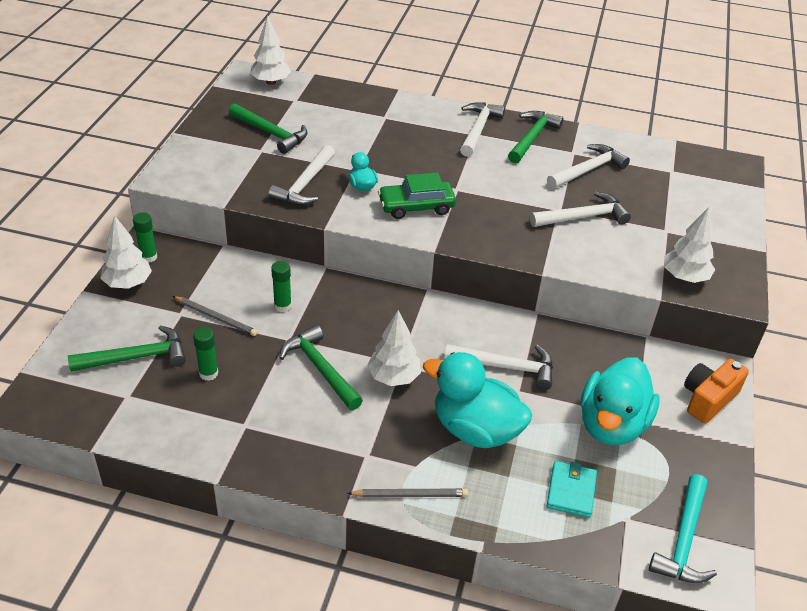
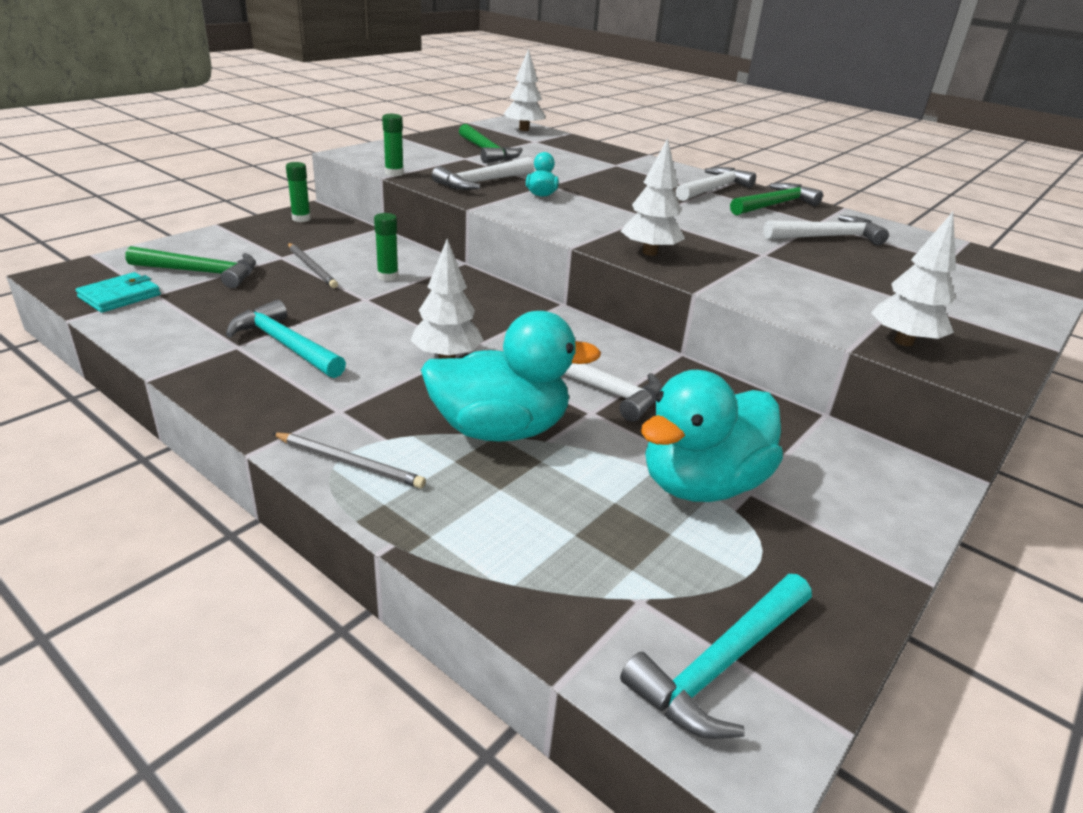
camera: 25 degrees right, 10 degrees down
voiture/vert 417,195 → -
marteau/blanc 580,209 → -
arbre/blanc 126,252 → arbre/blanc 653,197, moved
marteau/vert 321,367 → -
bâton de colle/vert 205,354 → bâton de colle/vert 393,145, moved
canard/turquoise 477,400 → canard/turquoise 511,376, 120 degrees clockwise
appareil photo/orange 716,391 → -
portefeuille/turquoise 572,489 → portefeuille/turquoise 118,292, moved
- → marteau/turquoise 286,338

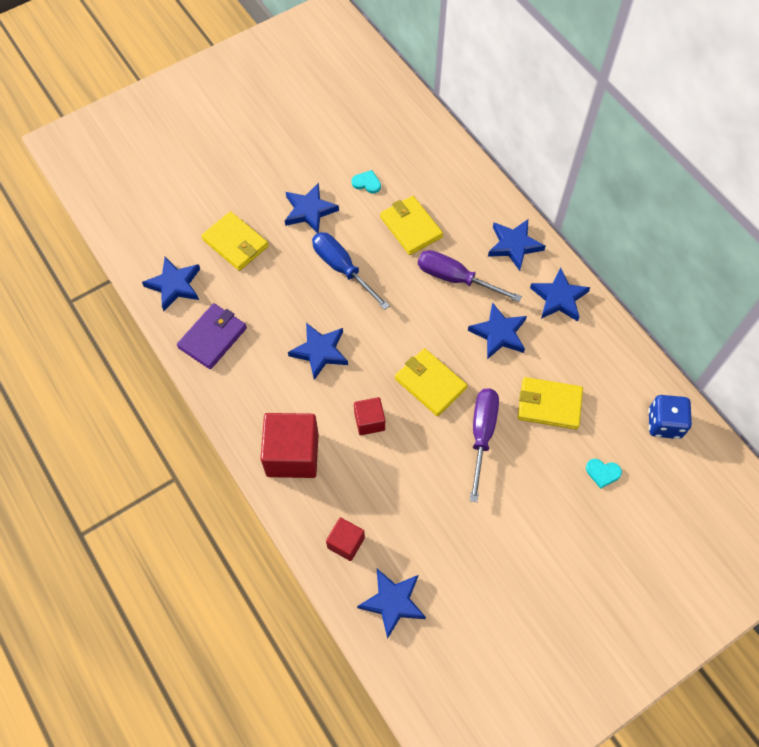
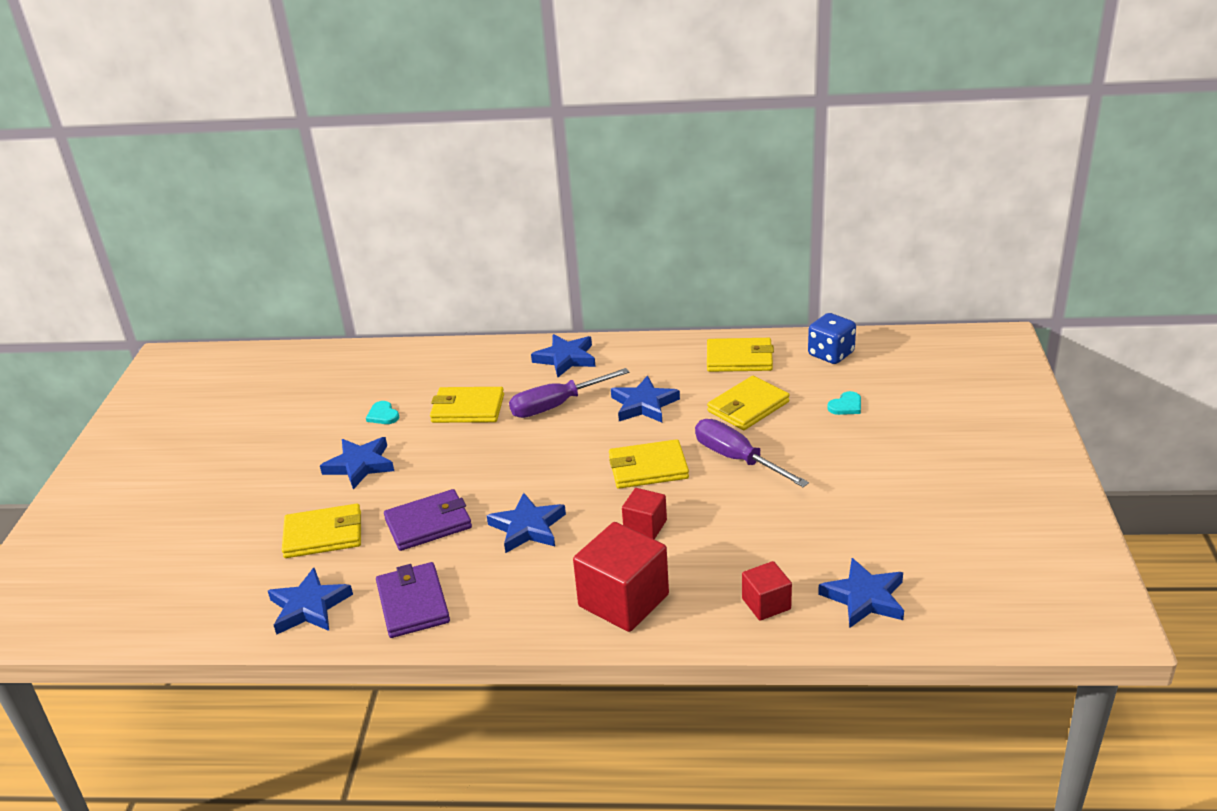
camera: 50 degrees left, 30 degrees down
cœur/turquoise 366,182 → cœur/turquoise 382,412, 90 degrees counterclockwise
tournevis/bleu 351,271 → -
étoile/bleu 560,294 → -
- → portefeuille/jaune 740,355
- → portefeuille/violet 428,520

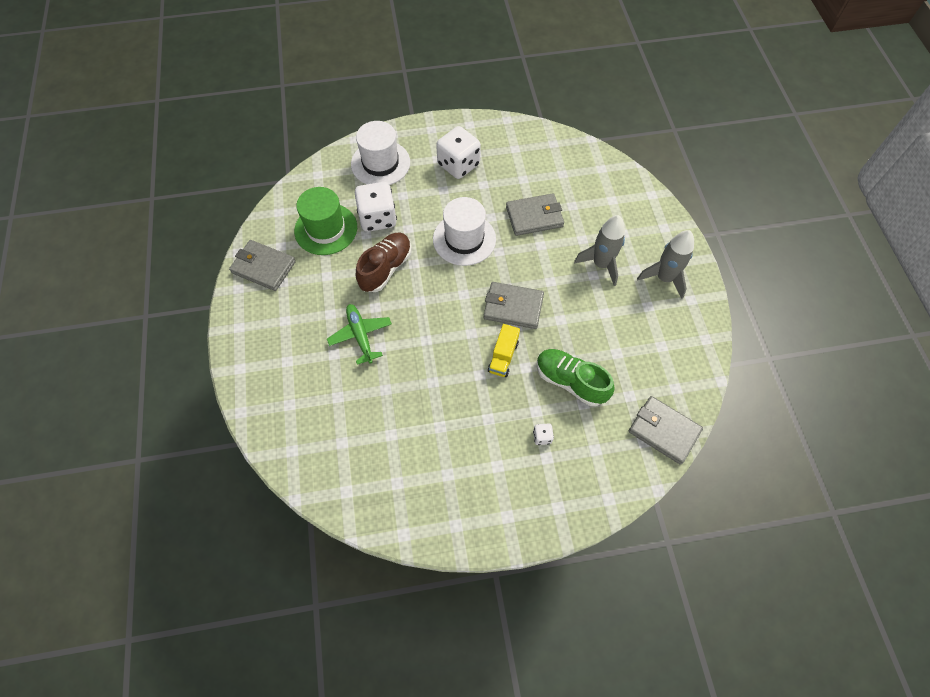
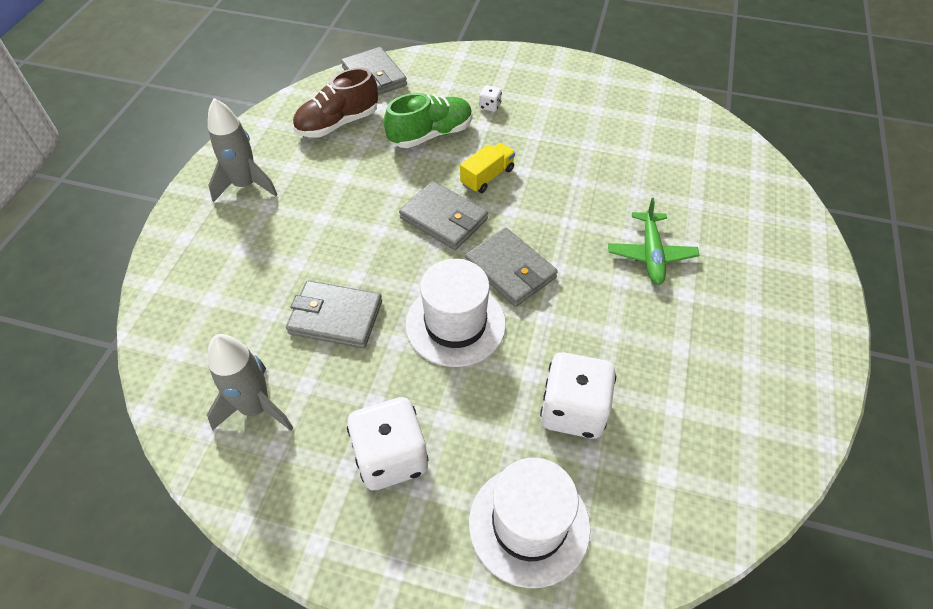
camera: 155 degrees left, 10 degrees down
chapeau/vert 325,221 → -
fusée/gris 599,250 → fusée/gris 250,382, moved
chaussure/marron 384,262 → chaussure/marron 335,103, moved
portefeuille/gris 262,265 → portefeuille/gris 511,267, moved
chaussure/vert 576,377 → chaussure/vert 428,120, 90 degrees counterclockwise

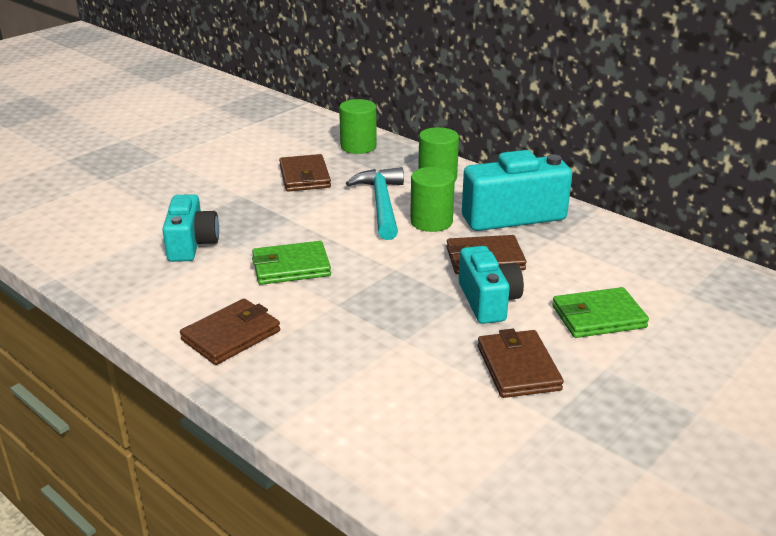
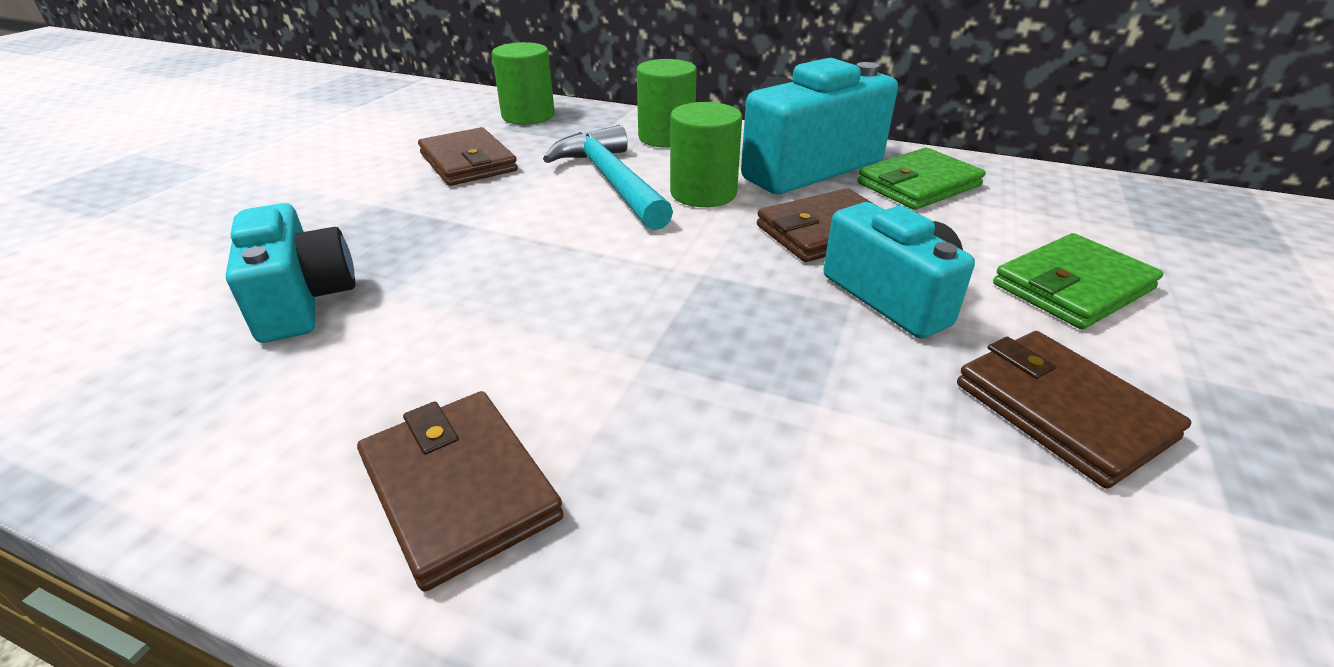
camera: 20 degrees left, 5 degrees up
portefeuille/vert 291,263 → portefeuille/vert 921,179, moved
portefeuille/marron 230,332 → portefeuille/marron 460,491, 60 degrees counterclockwise

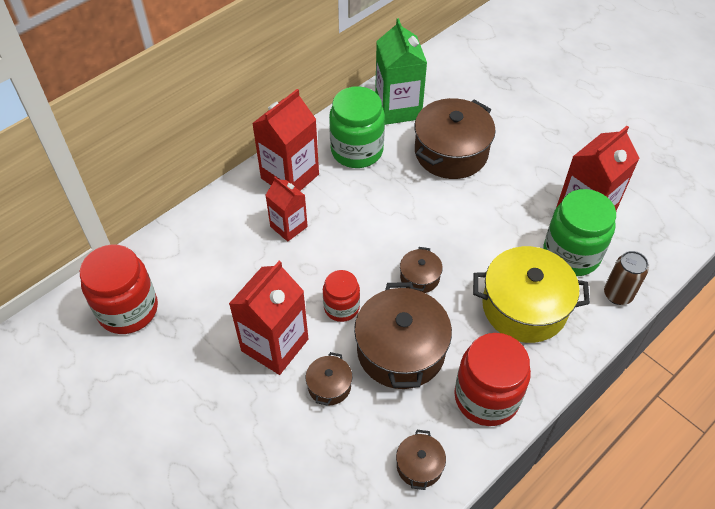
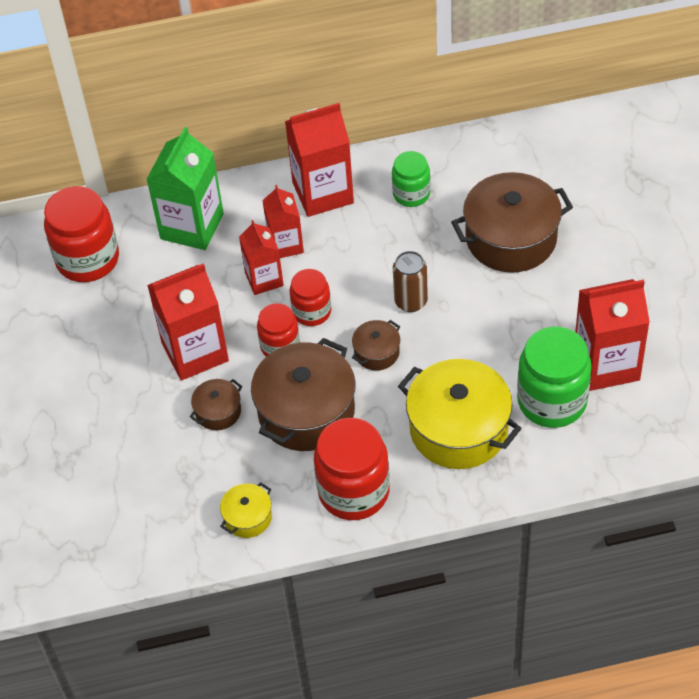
camera: 35 degrees right, 0 degrees up
brique de lait/vert 401,71 → brique de lait/vert 185,188, moved
bocal/vert 357,127 → bocal/vert 411,179, x0.59
canette/marron 626,278 → canette/marron 410,281, moved
marmite/marron 421,460 → marmite/jaune 246,510
- → brique de lait/rouge 261,257
- → bocal/rouge 310,297

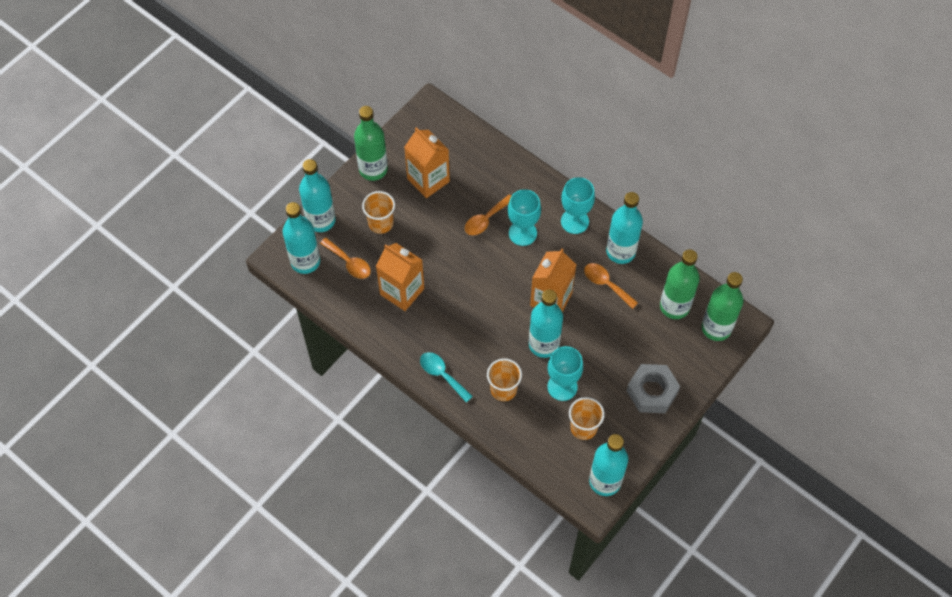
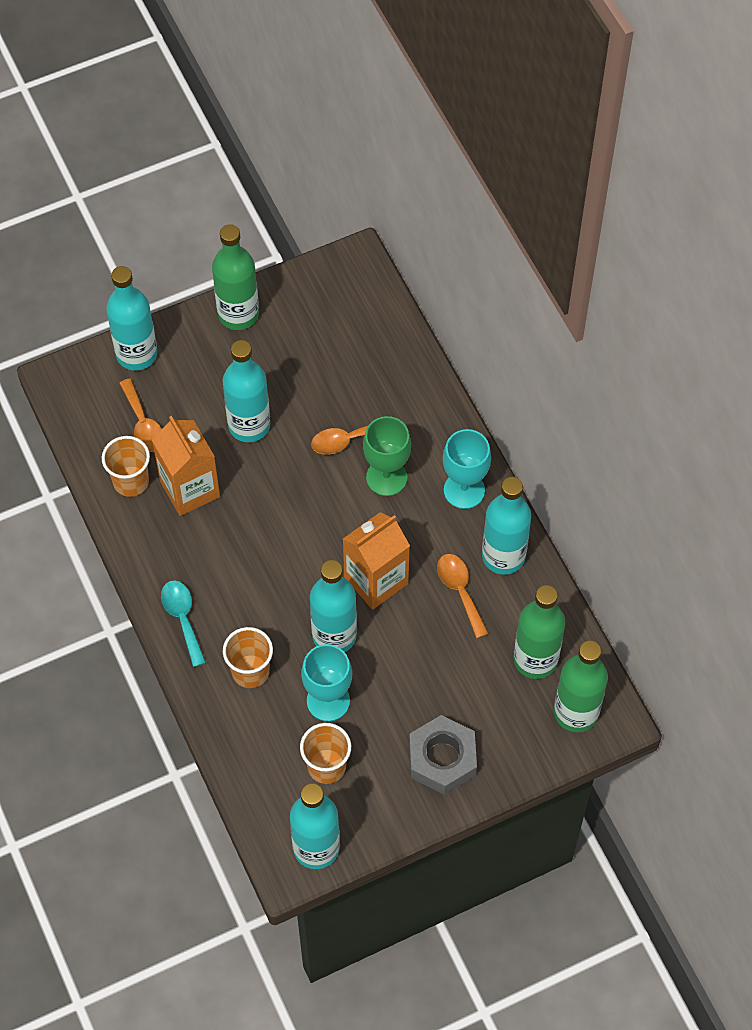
camera: 25 degrees right, 0 degrees up
brique de lait/orange 427,162 → -
verre à pied/turquoise 524,217 → verre à pied/vert 387,456
gobelet/orange 378,212 → gobelet/orange 126,466, moved
bouteille/turquoise 301,238 → bouteille/turquoise 246,391, moved

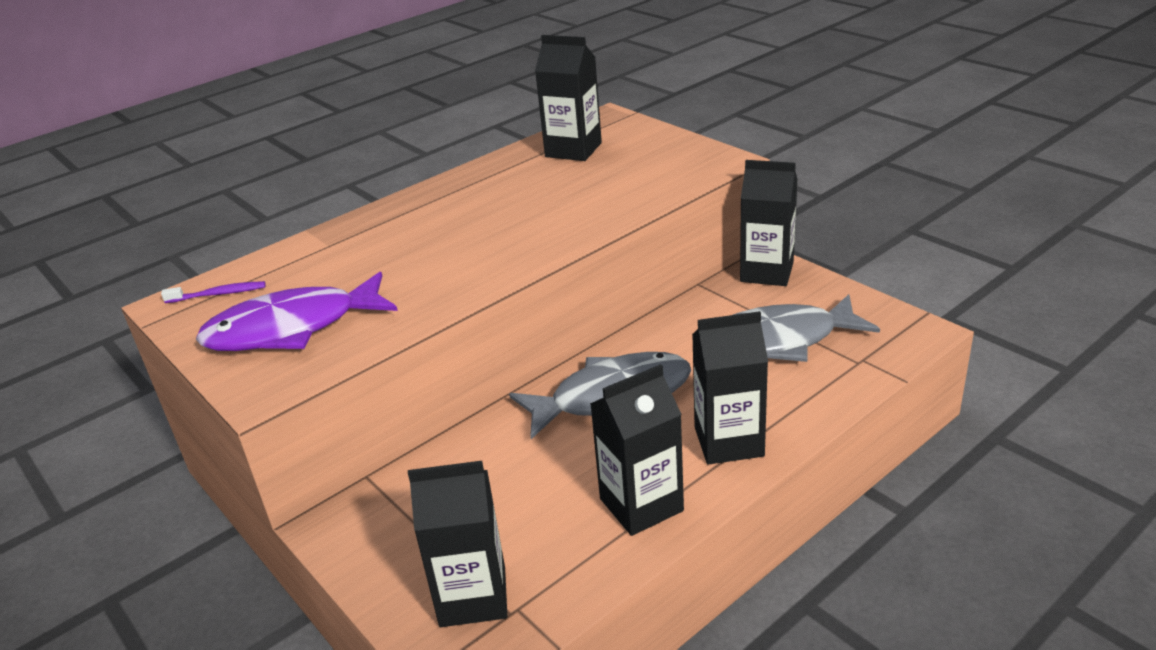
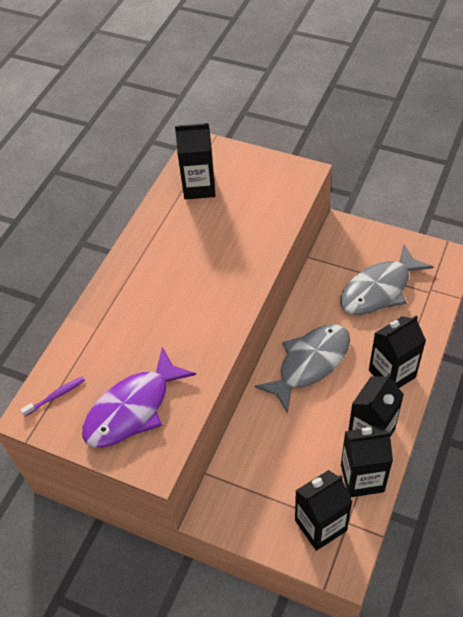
camera: 25 degrees left, 20 degrees up
brique de lait/noir 769,223 → brique de lait/noir 367,461, moved

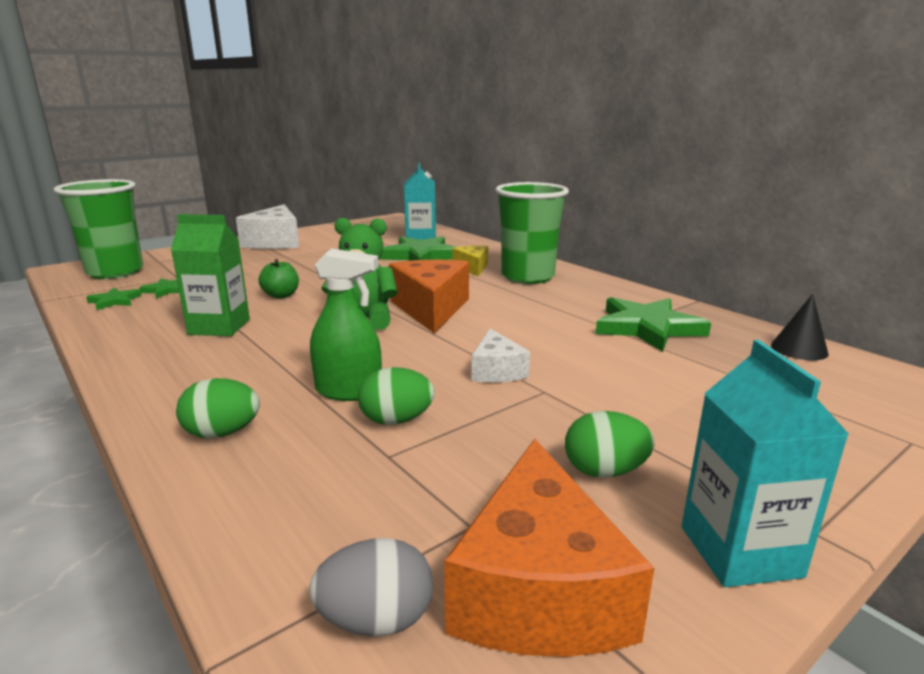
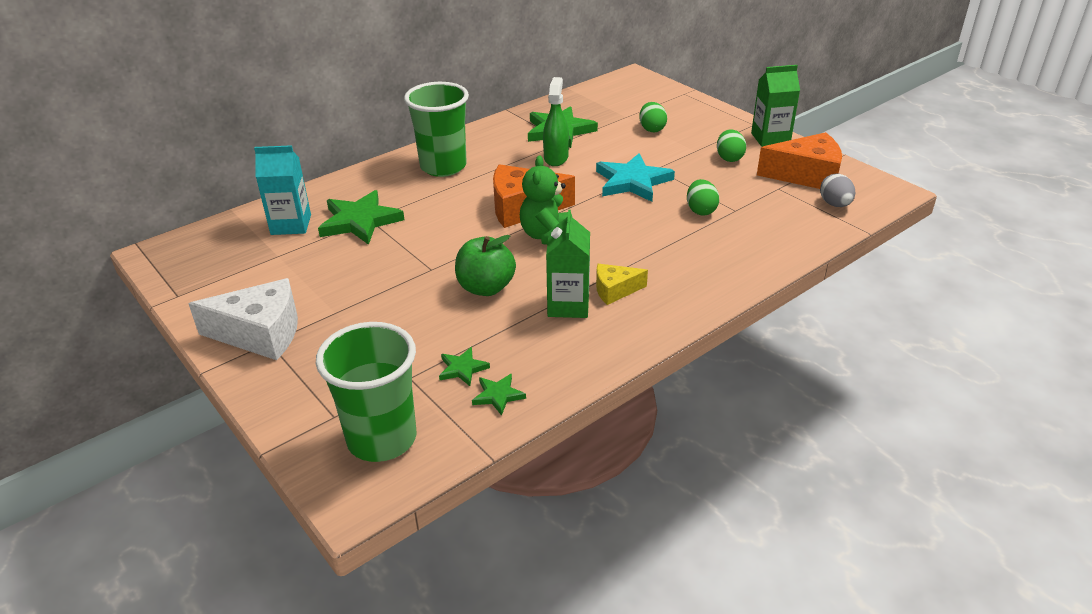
camera: 90 degrees left, 15 degrees up
fromage/jaune 470,261 → fromage/jaune 622,284, moved
vaporisateur/vert 346,324 → vaporisateur/vert 556,121, moved
pomme/vert 279,279 → pomme/vert 485,265, x1.59
cône/noir 800,327 → -
fromage/blanc 501,355 → étoile/turquoise 635,177
brique de lait/turquoise 765,463 → brique de lait/vert 775,106
œuf/vert 218,408 → œuf/vert 653,117, moved

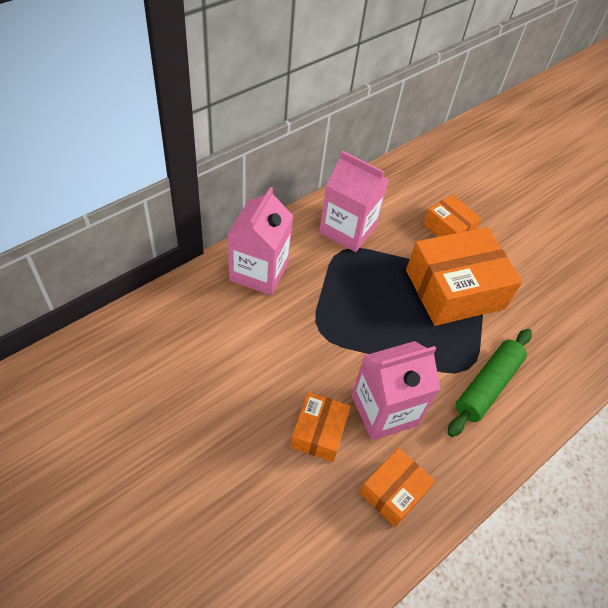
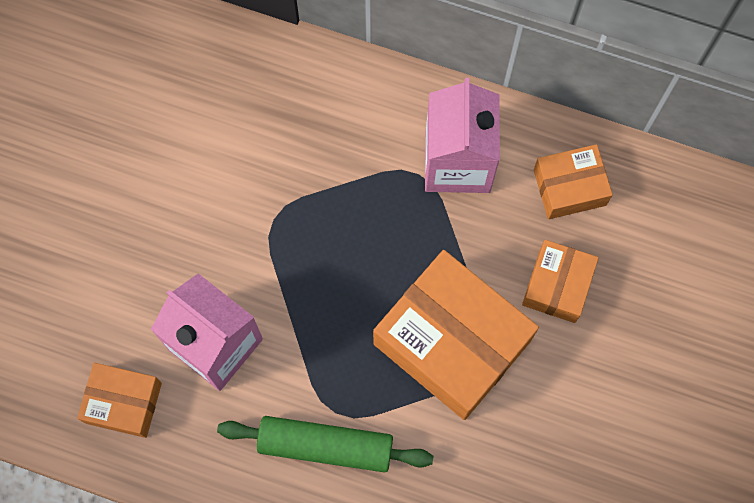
camera: 65 degrees right, 20 degrees up
brique de lait/rose 260,241 → -
boîte/orange 320,427 → boîte/orange 573,181, moved

